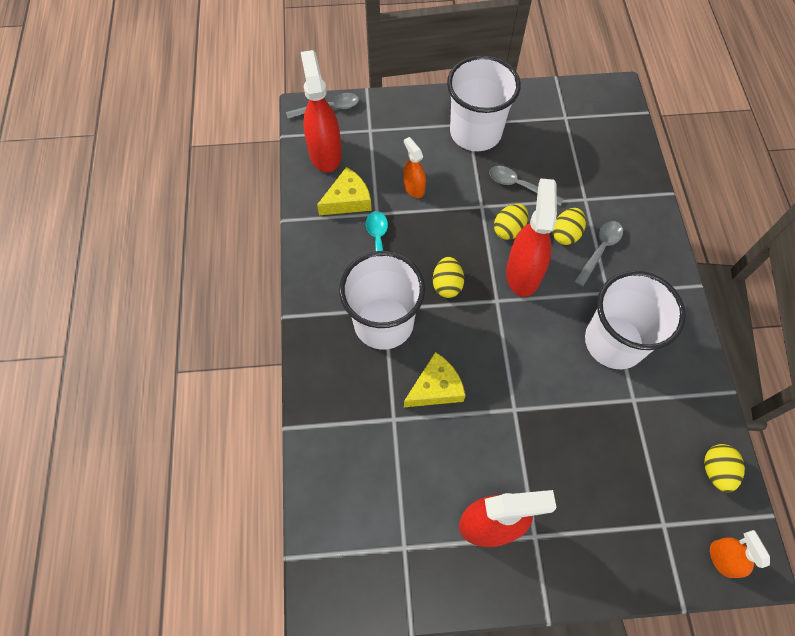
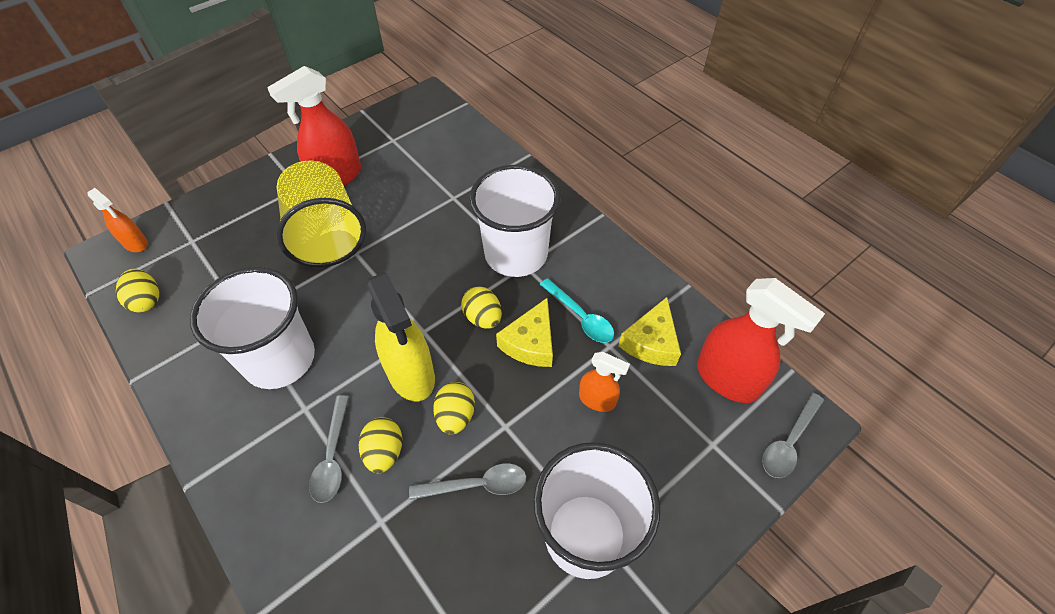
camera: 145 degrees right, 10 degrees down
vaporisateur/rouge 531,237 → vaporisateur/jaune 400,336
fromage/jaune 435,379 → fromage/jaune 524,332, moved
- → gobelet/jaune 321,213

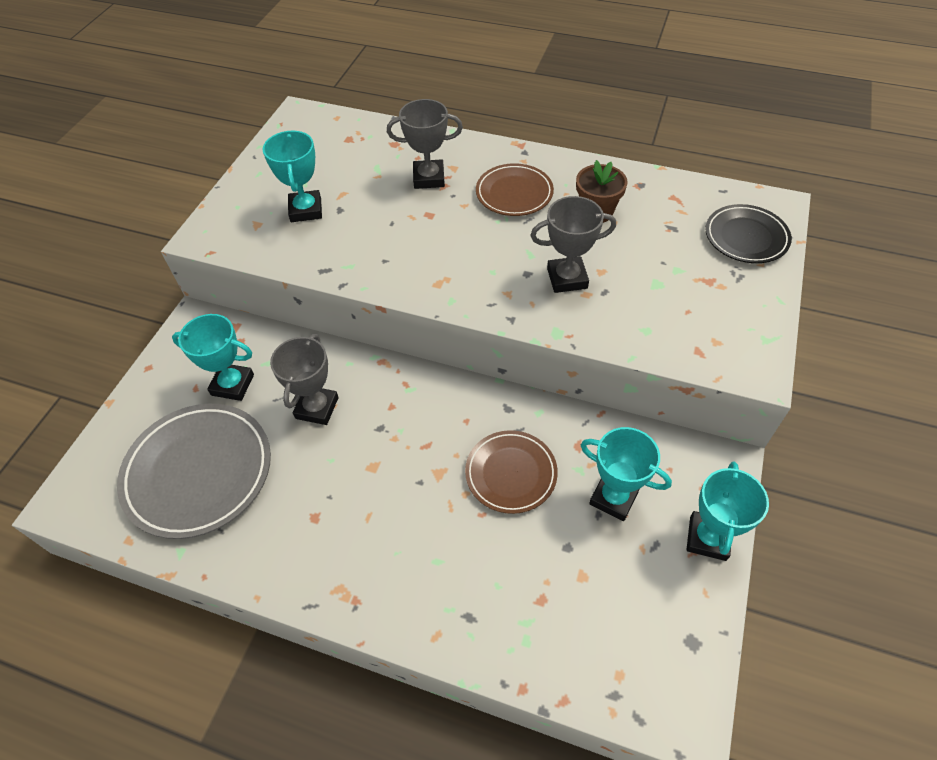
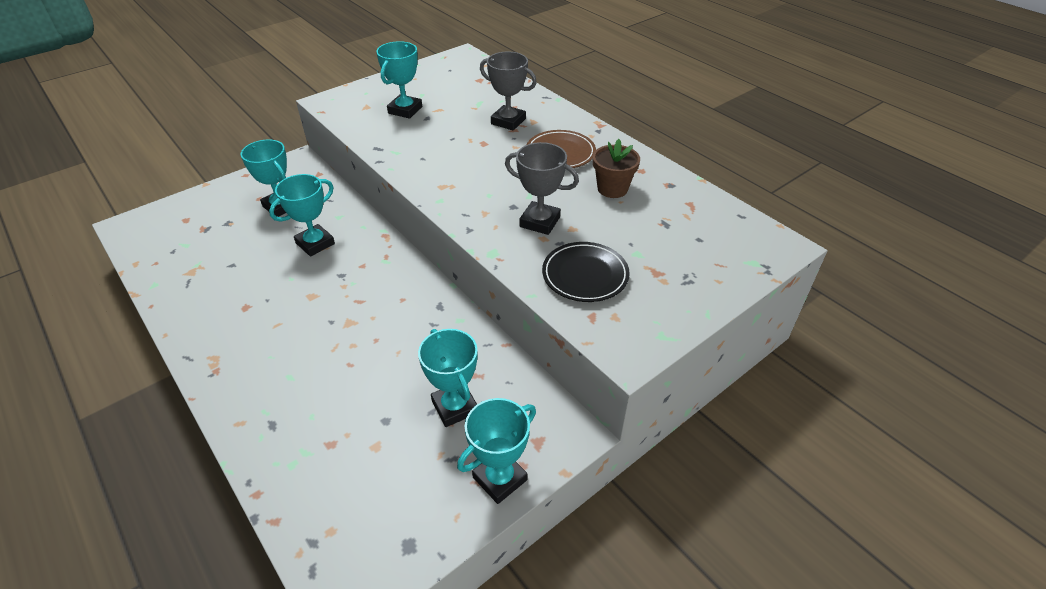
camera: 30 degrees right, 10 degrees down
assiette/noir 748,233 → assiette/noir 586,272, moved
trophée/gris 304,379 → trophée/turquoise 302,215
assiette/gris 194,471 → -
assiette/marron 511,472 → -

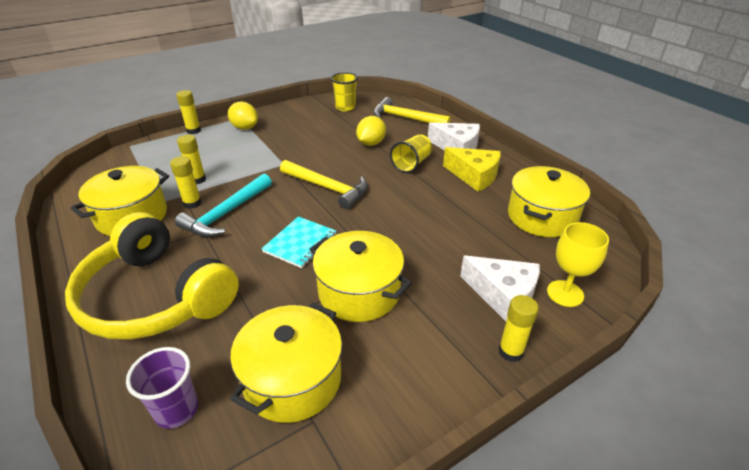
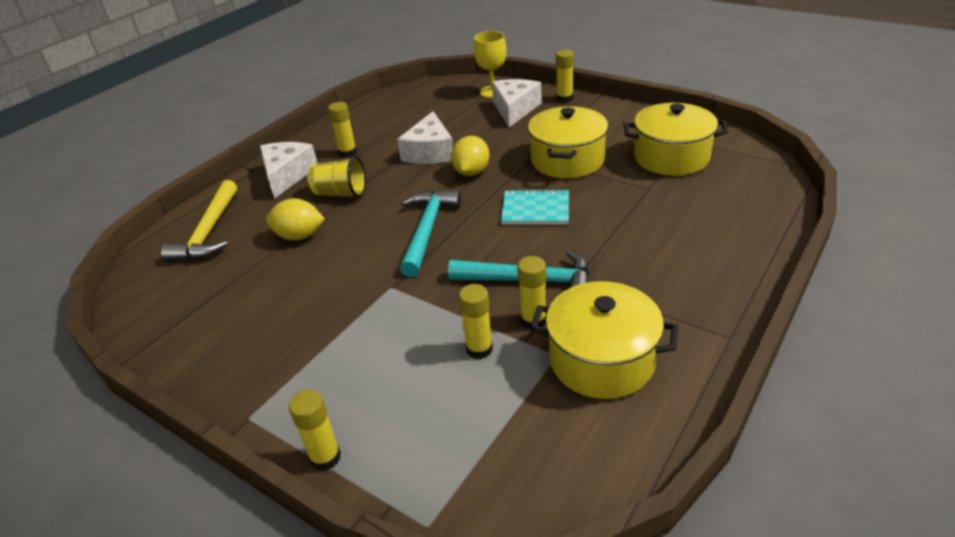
camera: 110 degrees left, 0 degrees up
gobelet/jaune 344,91 → -
citron/jaune 243,115 → citron/jaune 470,156, moved
fromage/jaune 472,169 → bâton de colle/jaune 342,130
marteau/jaune 324,184 → marteau/turquoise 430,233
marmite/jaune 549,201 → -
casque audio/jaune 152,276 → -
gobelet/violet 162,388 → -
- → fromage/blanc 425,137

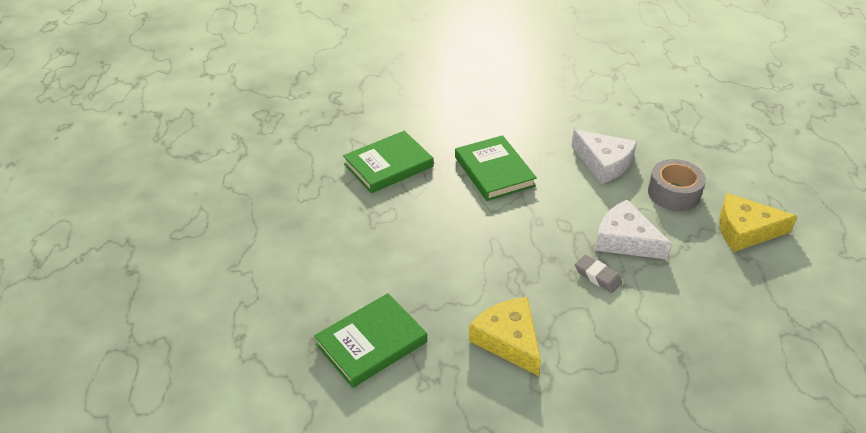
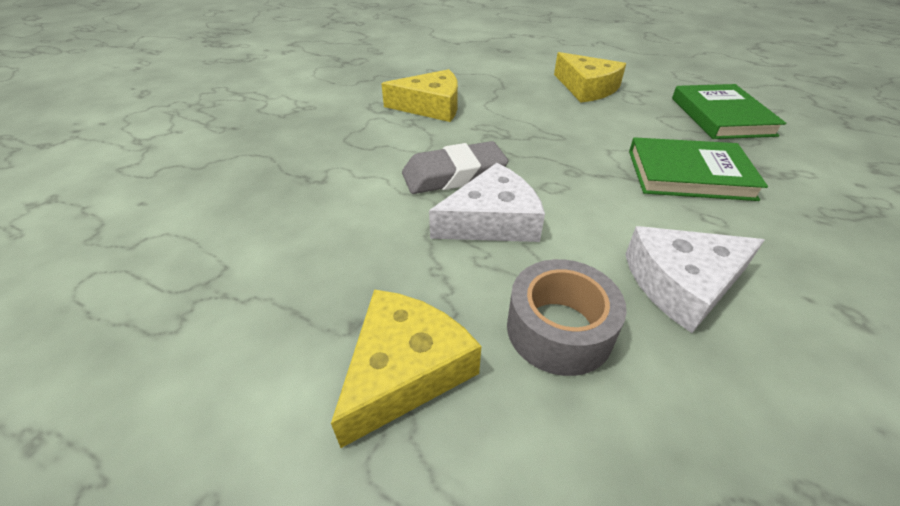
camera: 120 degrees right, 0 degrees up
gomme/gris 599,274 → gomme/gris 455,167, x1.69
livre/vert 370,340 → -
- → fromage/jaune 590,77

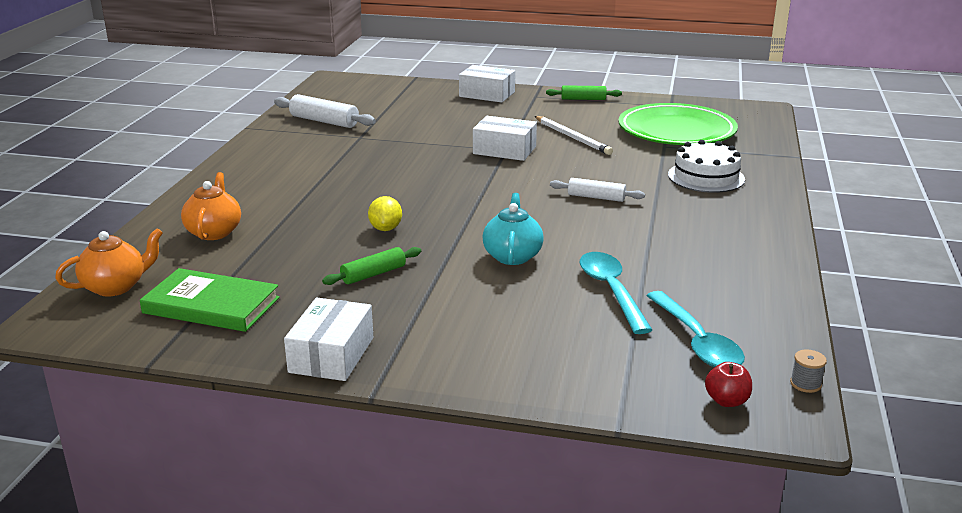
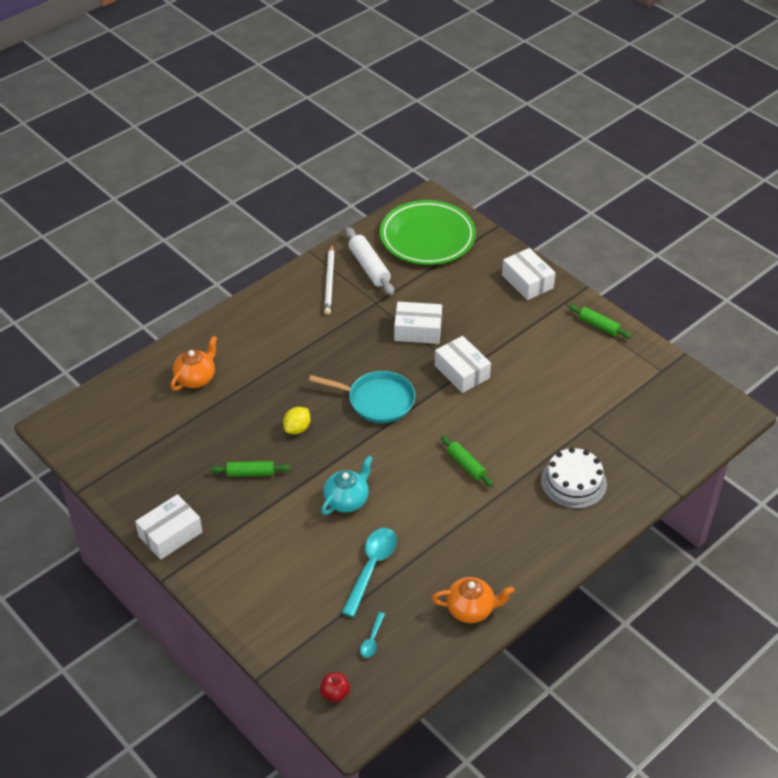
camera: 35 degrees right, 20 degrees up
assiette/vert 678,124 → assiette/vert 428,232, moved
crayon/blanc 574,135 → crayon/blanc 329,279, moved
rouleau à pâtisserie/blanc 597,190 → rouleau à pâtisserie/vert 467,461
théière/orange 109,262 → théière/orange 473,600, moved
livre/vert 210,300 → -
cuillère/turquoise 695,329 → cuillère/turquoise 372,635, x0.50
bobine/gris 808,371 → -
- → boîte/blanc 418,323
- → poêle/turquoise 362,397

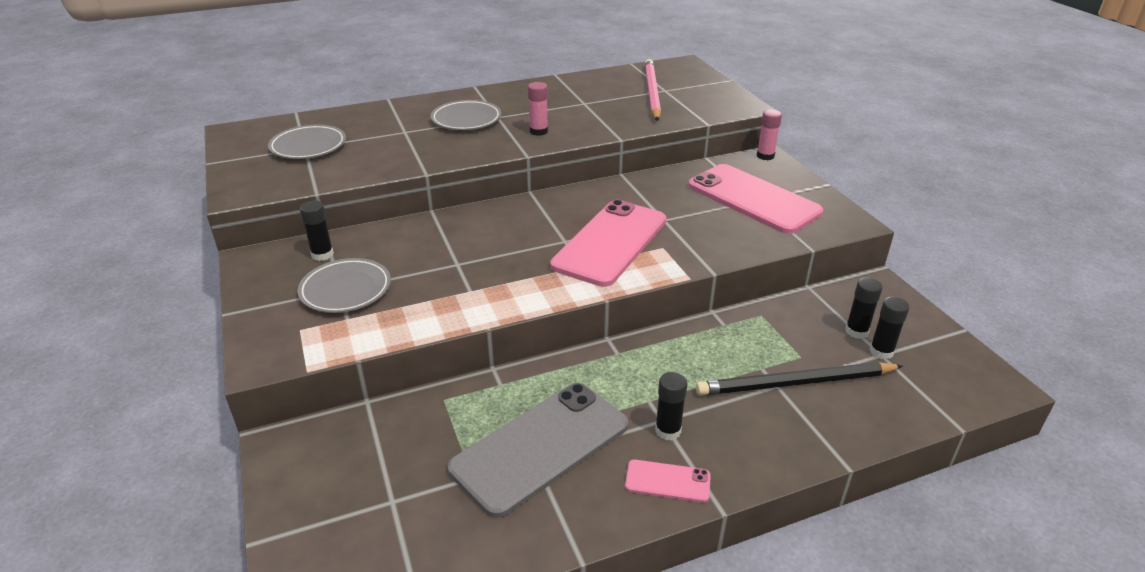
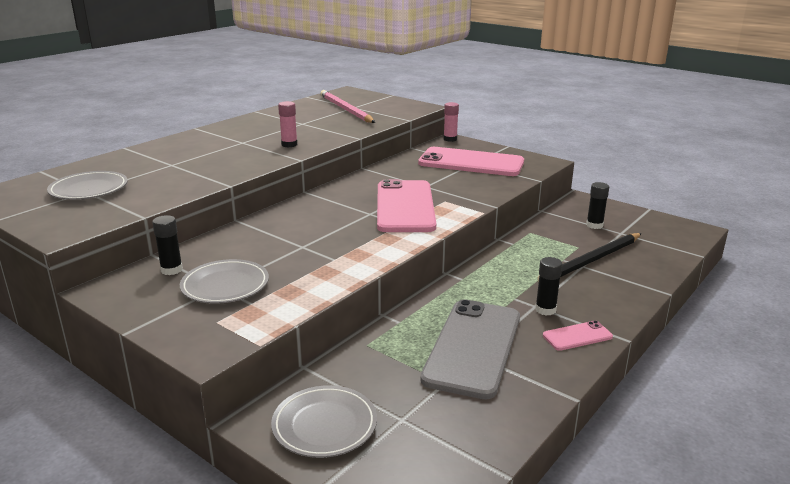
camera: 30 degrees left, 10 degrees down
assiette/gris 466,115 → assiette/gris 324,421, moved
bâton de colle/noir 889,328 → -

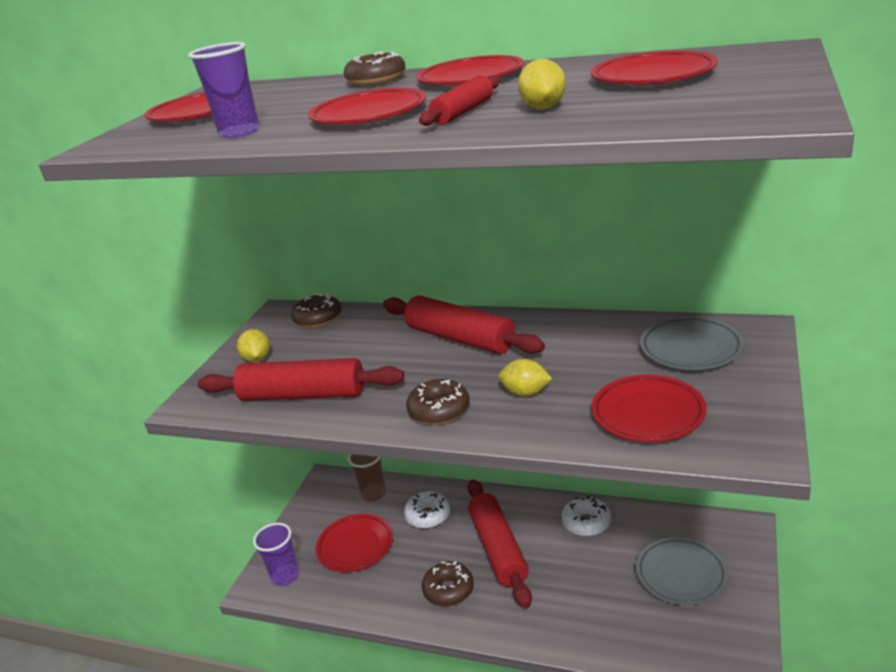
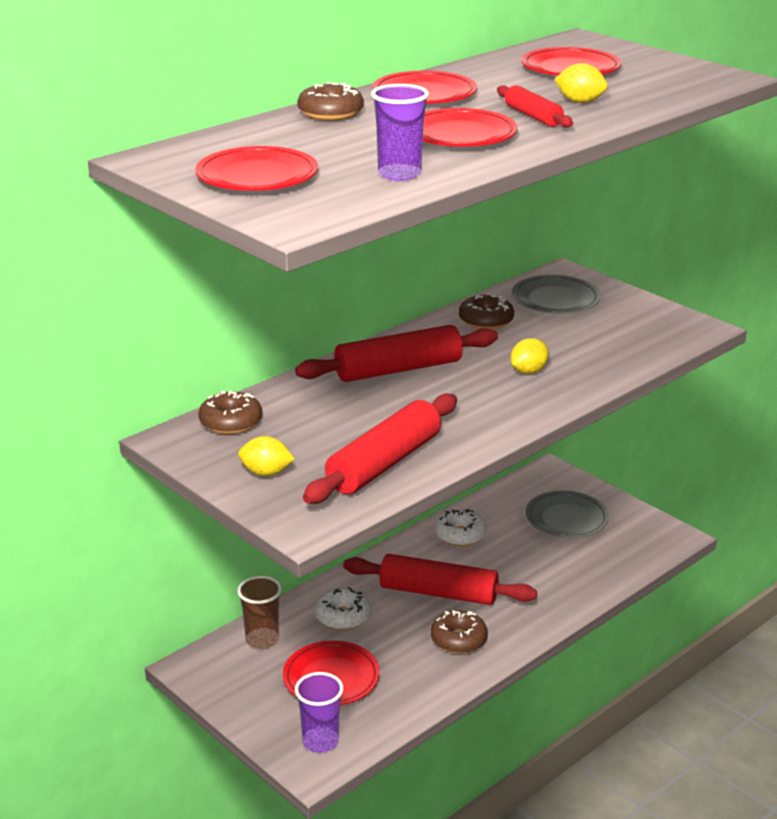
camera: 65 degrees left, 0 degrees up
assiette/rouge 649,408 → -
beignet/marron 438,402 → beignet/marron 486,311, moved

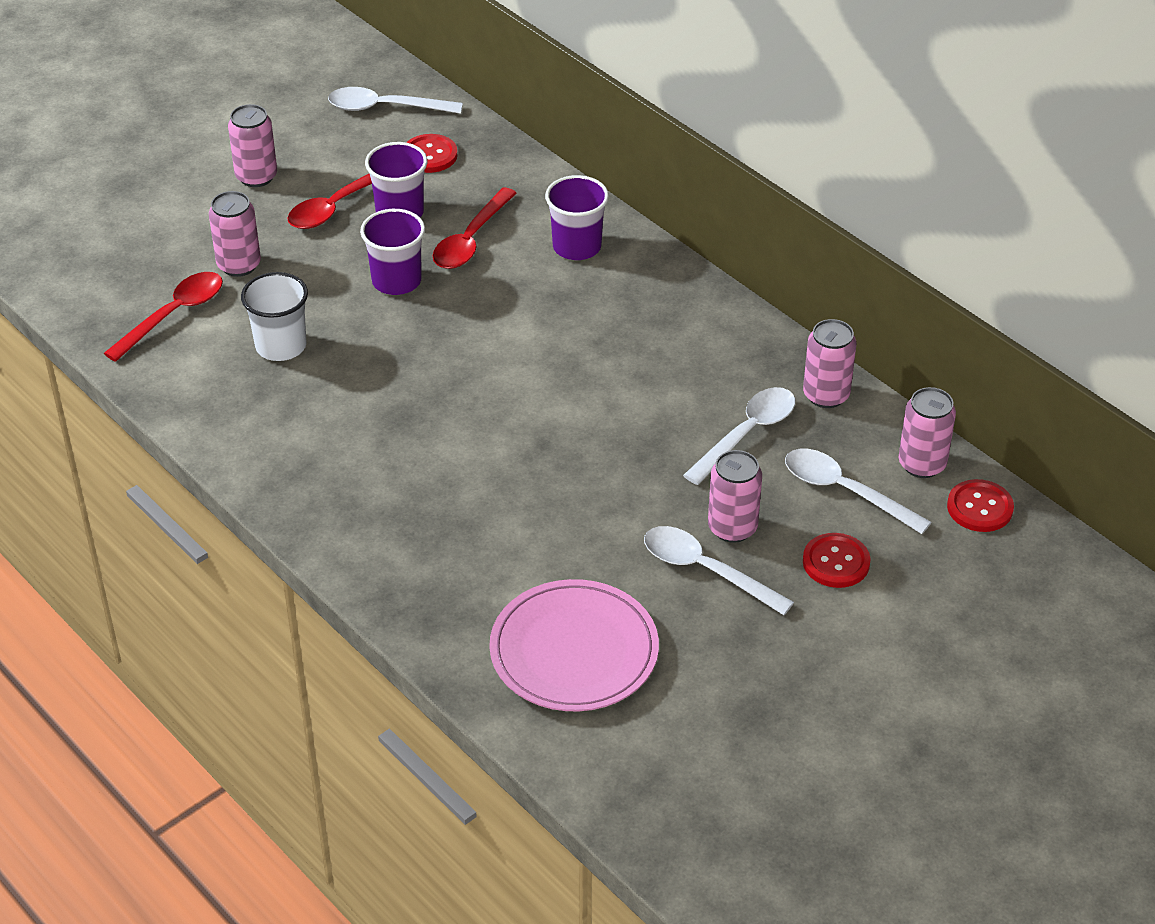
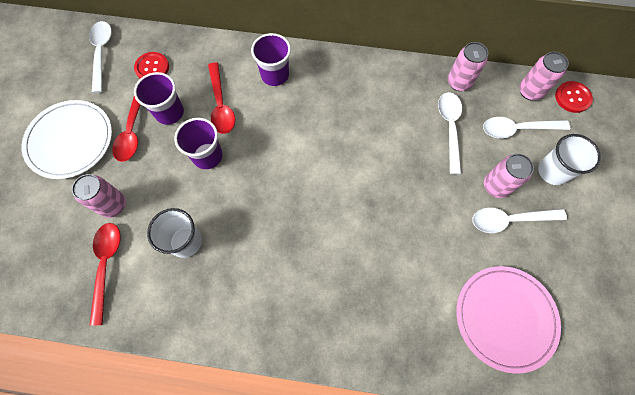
camera: 40 degrees left, 25 degrees up
cuillère/blanc 395,100 → cuillère/blanc 100,57, 120 degrees clockwise
canette/rose 252,145 → assiette/blanc 67,139
bouton/rouge 837,560 → gobelet/blanc 569,159

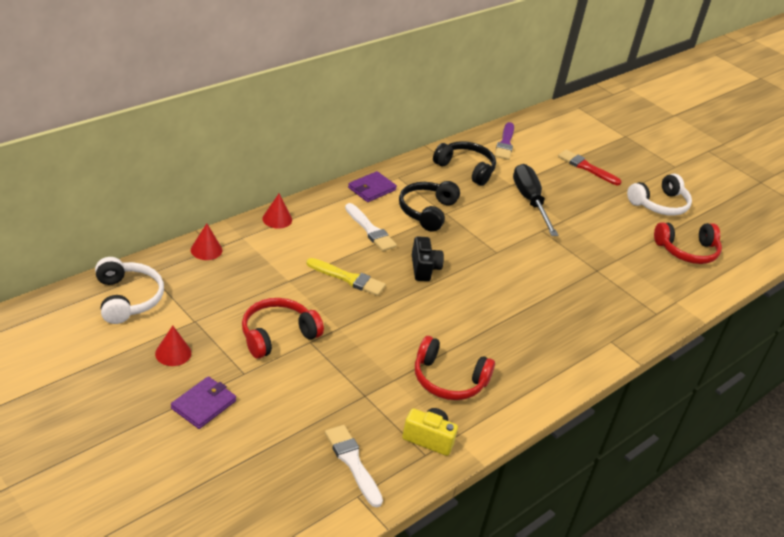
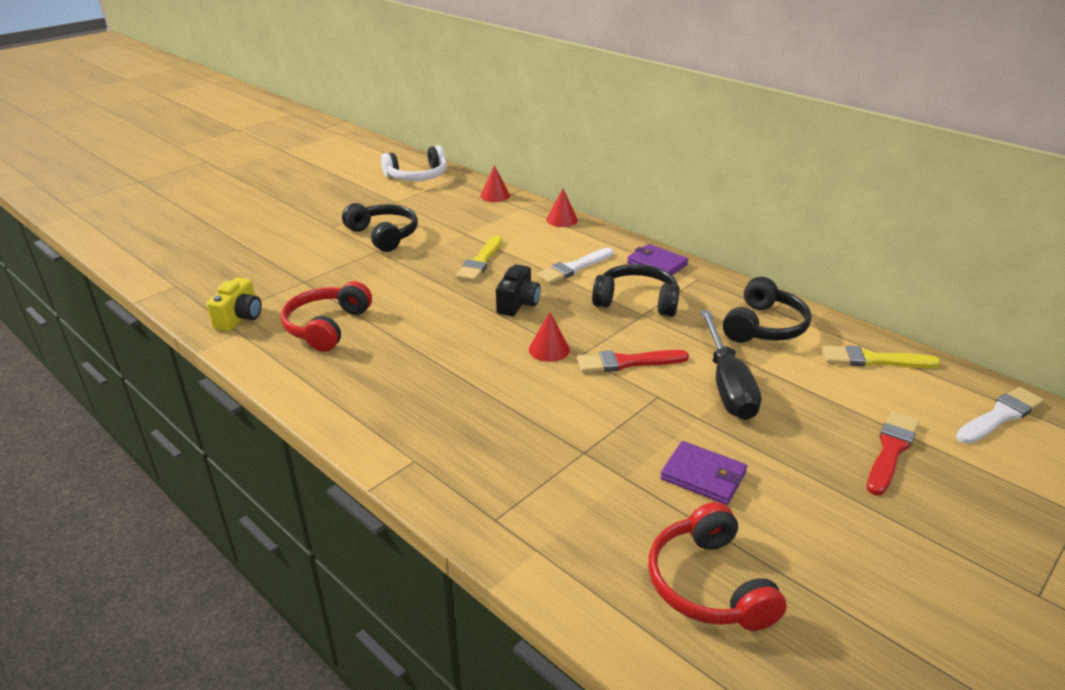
camera: 90 degrees right, 5 degrees down
pinceau/violet 504,141 → pinceau/jaune 881,356
tournevis/noir 535,200 → tournevis/noir 730,365, 105 degrees clockwise
casque audio/blanc 659,195 → -
appareil photo/noir 428,258 → appareil photo/noir 518,290, 60 degrees counterclockwise
casque audio/rouge 283,328 → casque audio/noir 380,227
cône/rouge 173,346 → cône/rouge 549,337, moved
portefeuille/violet 203,402 → portefeuille/violet 703,473, moved
pinceau/blanc 354,466 → pinceau/blanc 1000,415, moved
- → pinceau/rouge 633,361

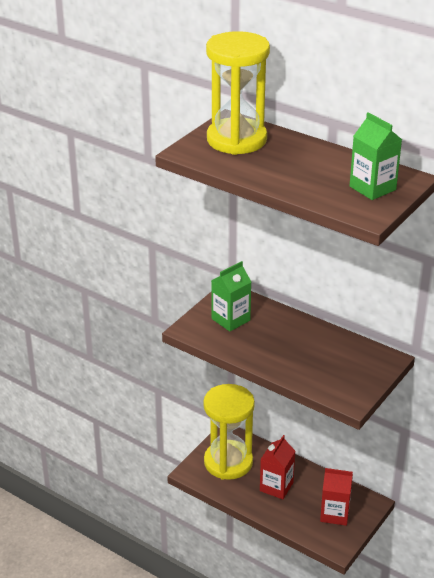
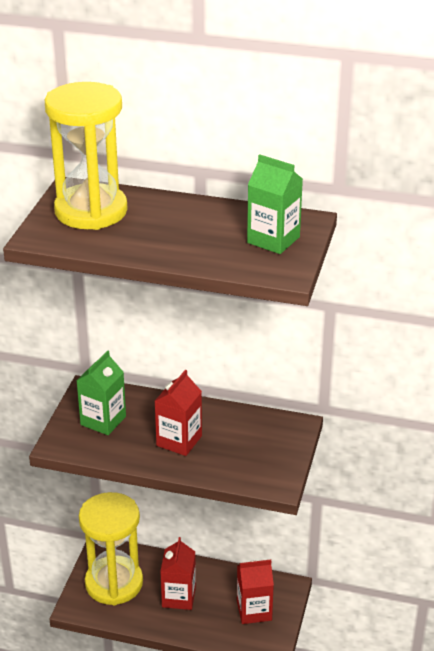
camera: 20 degrees left, 0 degrees up
- → brique de lait/rouge 178,413

